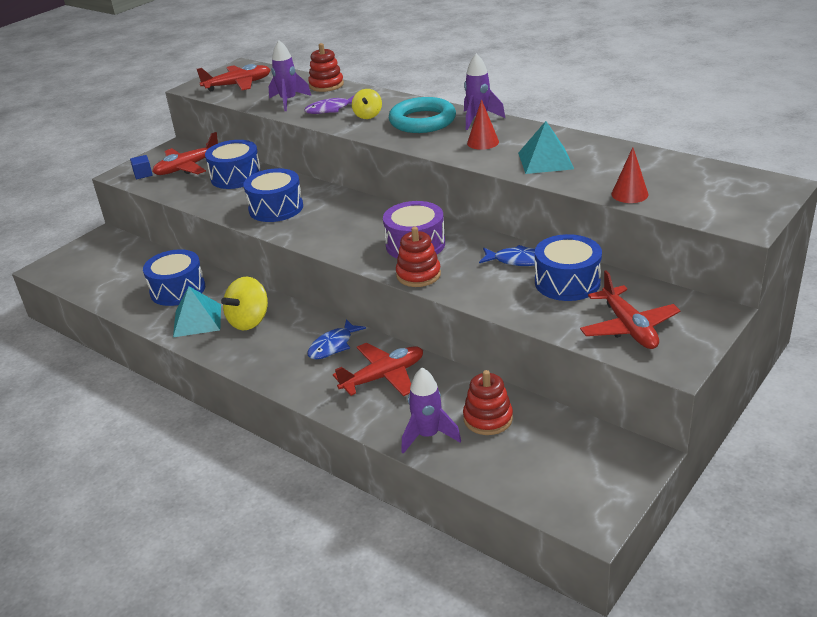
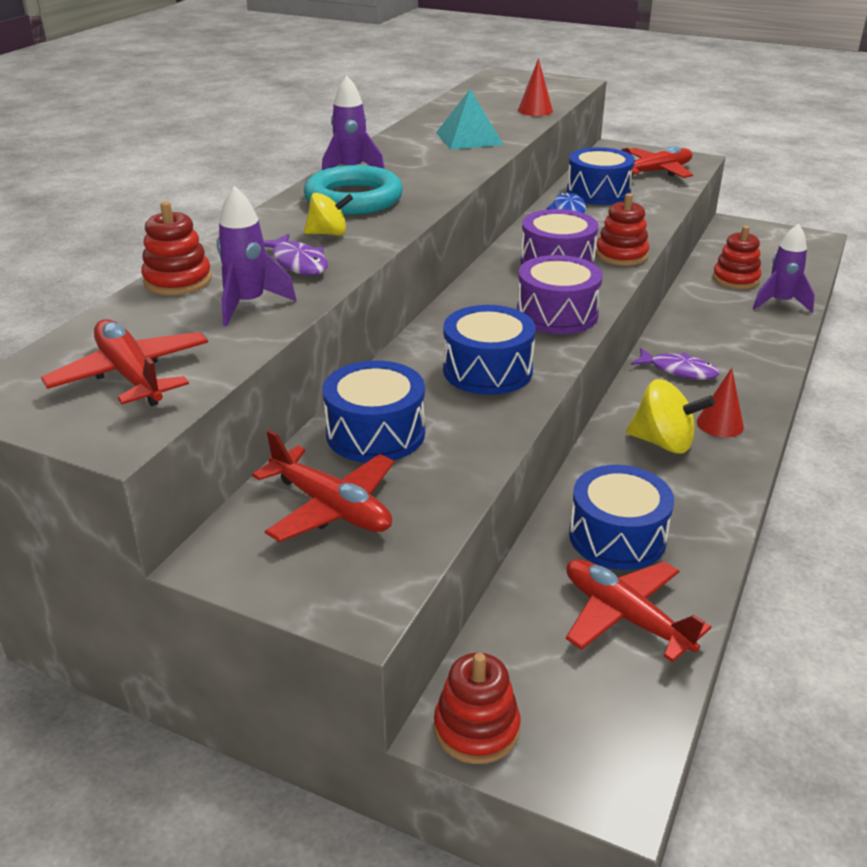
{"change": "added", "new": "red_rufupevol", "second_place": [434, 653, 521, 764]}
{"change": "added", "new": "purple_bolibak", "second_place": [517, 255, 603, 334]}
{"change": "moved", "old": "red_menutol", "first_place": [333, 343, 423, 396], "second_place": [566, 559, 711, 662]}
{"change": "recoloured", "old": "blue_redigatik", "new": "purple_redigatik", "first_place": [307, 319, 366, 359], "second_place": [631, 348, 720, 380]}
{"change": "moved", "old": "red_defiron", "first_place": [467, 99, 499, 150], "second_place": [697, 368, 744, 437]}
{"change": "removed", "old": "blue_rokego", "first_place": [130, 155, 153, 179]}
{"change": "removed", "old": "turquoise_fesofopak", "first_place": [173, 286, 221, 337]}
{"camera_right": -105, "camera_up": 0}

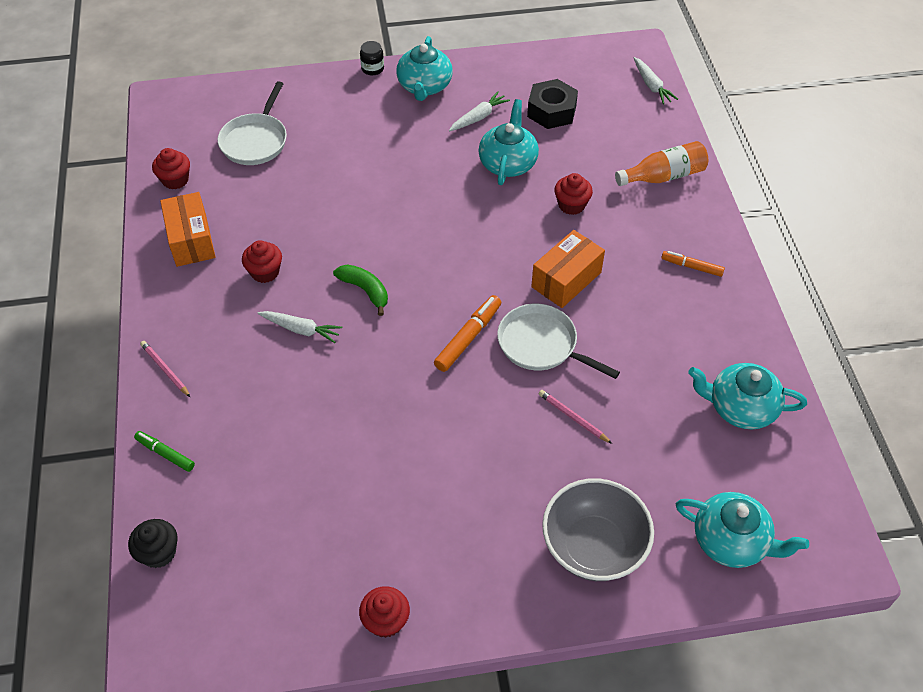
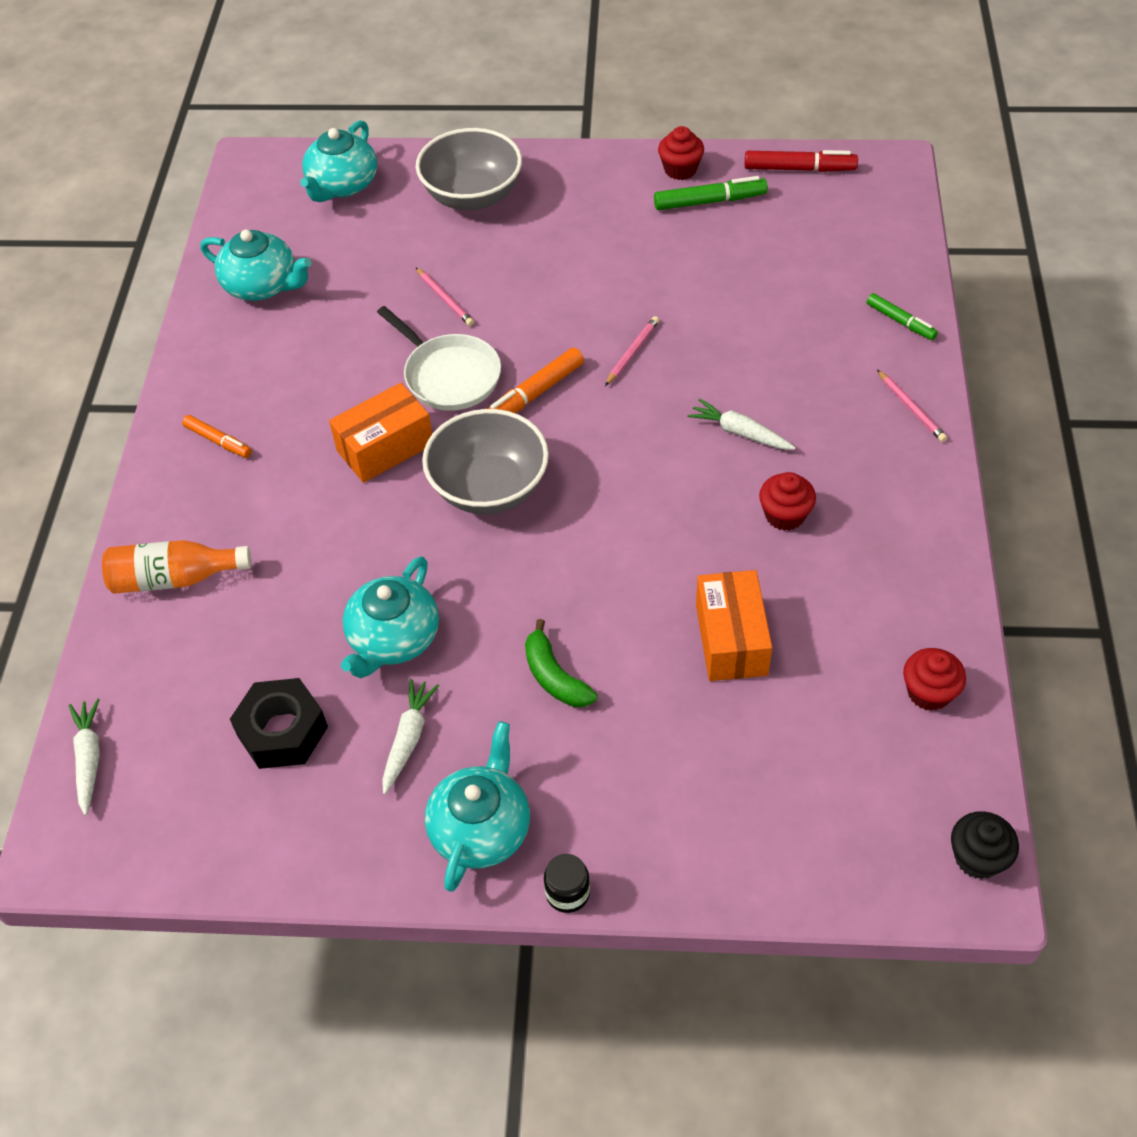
{"change": "turned", "old": "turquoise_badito", "first_place": [676, 492, 809, 568], "second_place": [300, 120, 377, 202], "degrees": -105}
{"change": "turned", "old": "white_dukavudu", "first_place": [449, 92, 510, 131], "second_place": [382, 679, 439, 794], "degrees": 135}
{"change": "added", "new": "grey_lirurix", "second_place": [422, 409, 549, 514]}
{"change": "moved", "old": "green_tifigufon", "first_place": [333, 264, 388, 316], "second_place": [525, 619, 598, 707]}
{"change": "added", "new": "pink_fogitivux", "second_place": [605, 316, 659, 386]}
{"change": "added", "new": "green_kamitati", "second_place": [654, 176, 768, 210]}
{"change": "moved", "old": "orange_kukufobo", "first_place": [160, 192, 216, 267], "second_place": [696, 570, 772, 681]}
{"change": "added", "new": "red_kamitati", "second_place": [745, 150, 858, 172]}
{"change": "moved", "old": "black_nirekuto", "first_place": [128, 519, 178, 568], "second_place": [951, 811, 1019, 879]}
{"change": "removed", "old": "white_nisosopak", "first_place": [218, 81, 287, 165]}
{"change": "removed", "old": "red_nirekuto", "first_place": [554, 173, 593, 215]}
{"camera_right": -165, "camera_up": 0}

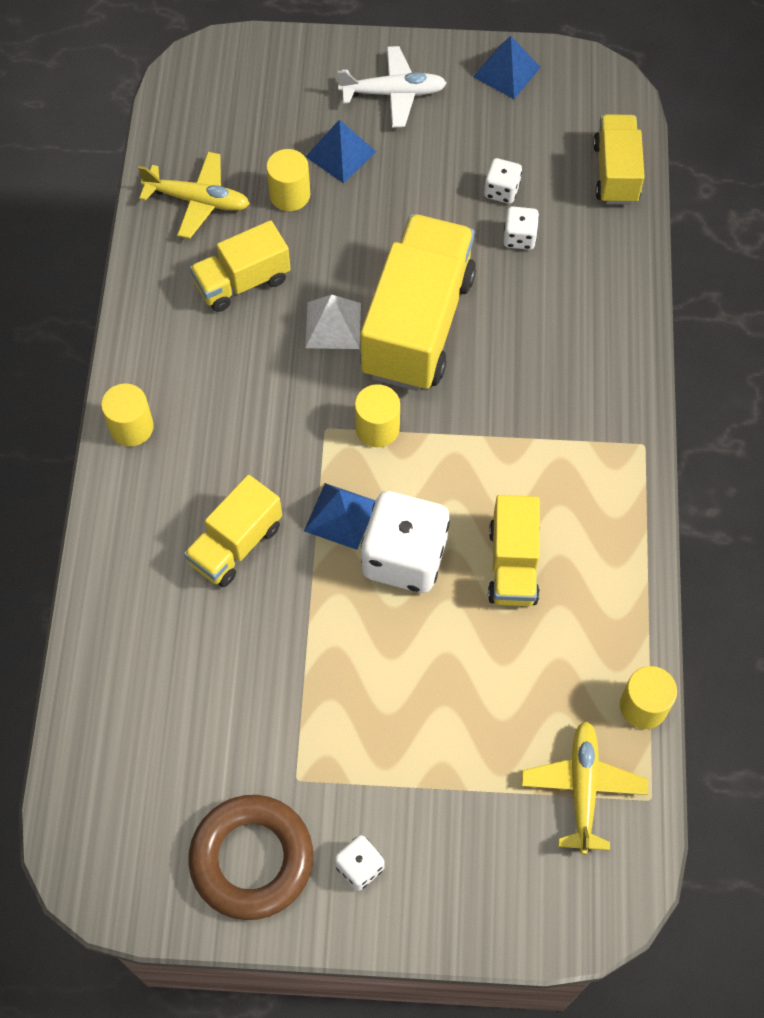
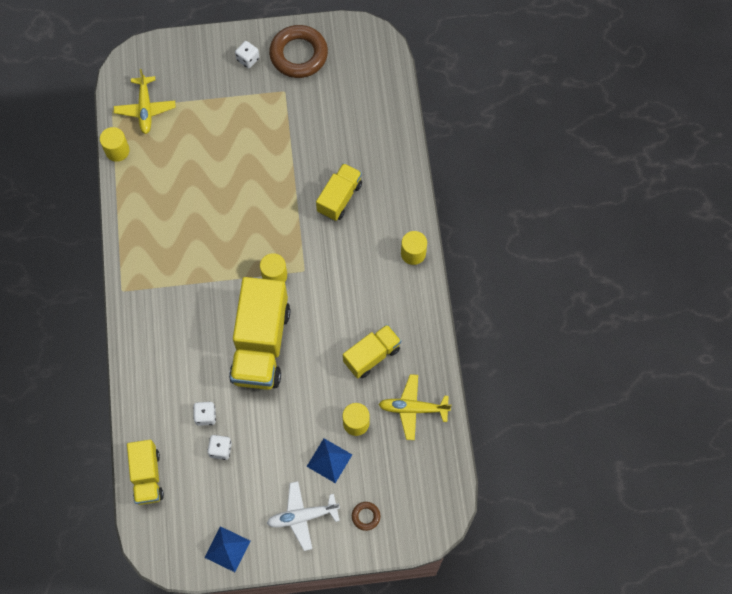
{"change": "added", "new": "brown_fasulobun", "second_place": [352, 502, 380, 531]}
{"change": "removed", "old": "blue_fesofopak", "first_place": [304, 483, 376, 550]}
{"change": "removed", "old": "white_fesofopak", "first_place": [305, 295, 361, 349]}
{"change": "removed", "old": "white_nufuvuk", "first_place": [361, 491, 450, 593]}
{"change": "removed", "old": "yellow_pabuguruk", "first_place": [488, 495, 540, 606]}
{"camera_right": 170, "camera_up": 5}

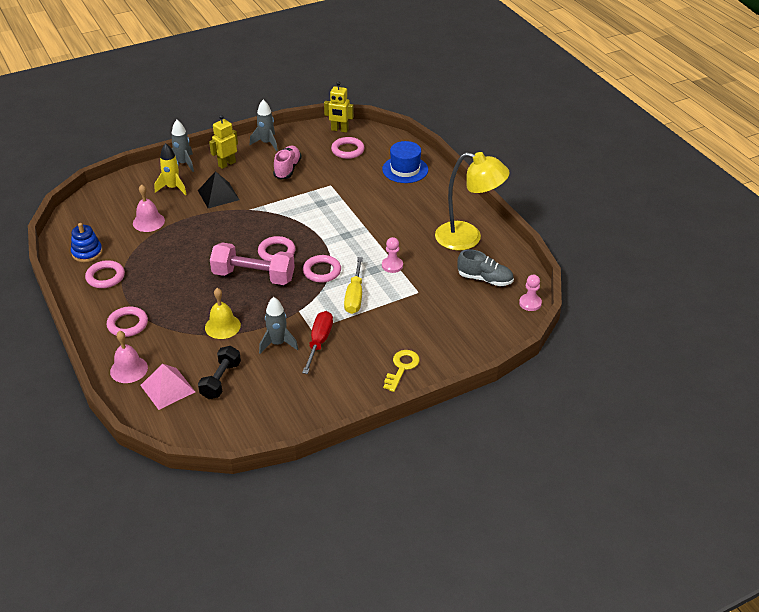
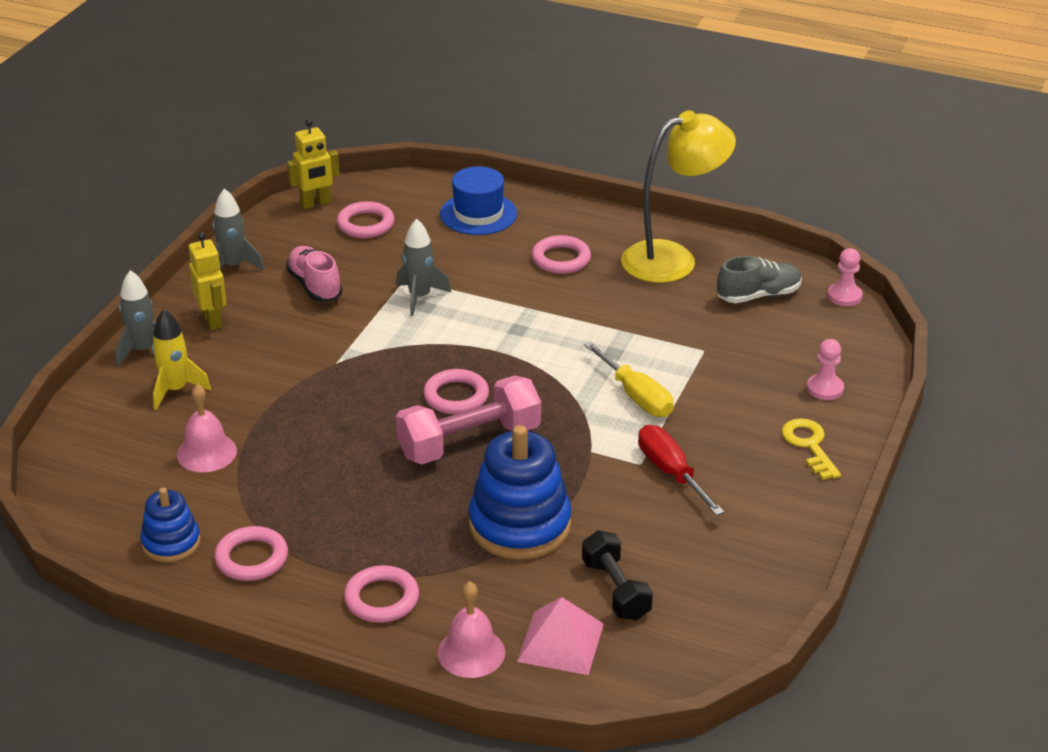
{"change": "turned", "old": "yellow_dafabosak", "first_place": [209, 115, 238, 169], "second_place": [189, 232, 227, 330], "degrees": 150}
{"change": "moved", "old": "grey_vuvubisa", "first_place": [259, 297, 298, 354], "second_place": [396, 219, 451, 316]}
{"change": "replaced", "old": "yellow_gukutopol", "new": "blue_rufupevol", "first_place": [205, 288, 241, 339], "second_place": [469, 425, 572, 560]}
{"change": "moved", "old": "pink_fasulobun", "first_place": [303, 255, 341, 283], "second_place": [532, 235, 591, 274]}
{"change": "moved", "old": "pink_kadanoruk", "first_place": [382, 237, 403, 273], "second_place": [807, 339, 844, 400]}
{"change": "removed", "old": "black_fesofopak", "first_place": [198, 171, 239, 208]}
{"camera_right": -40, "camera_up": -5}

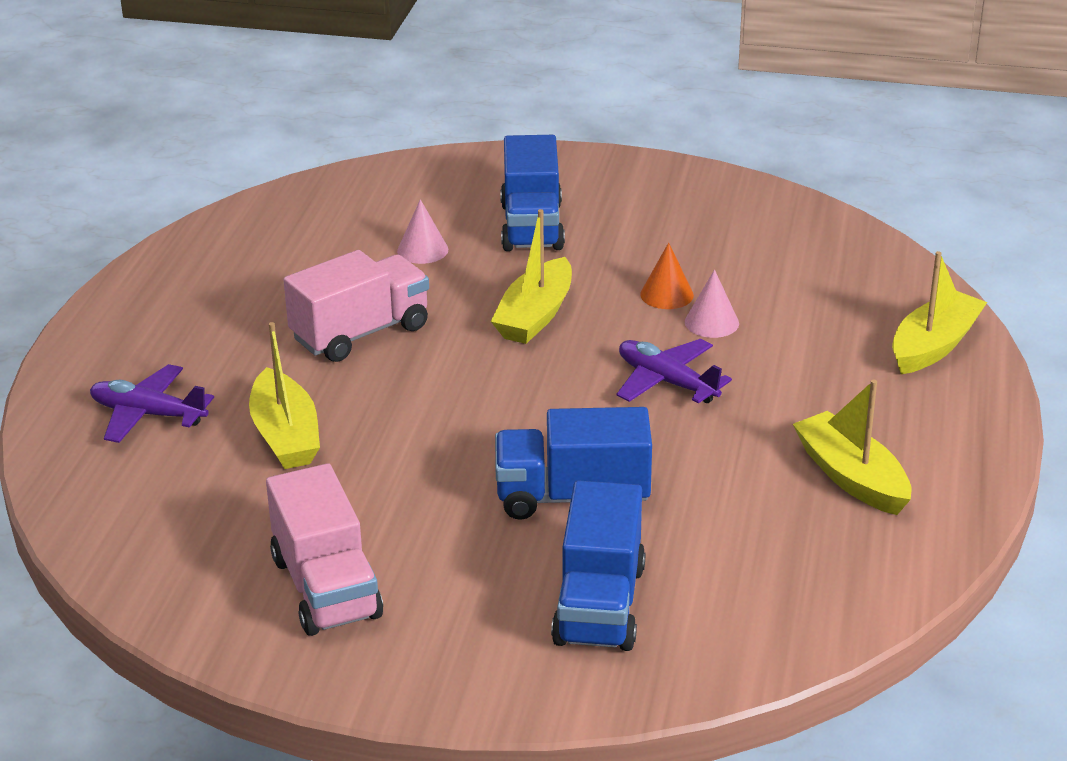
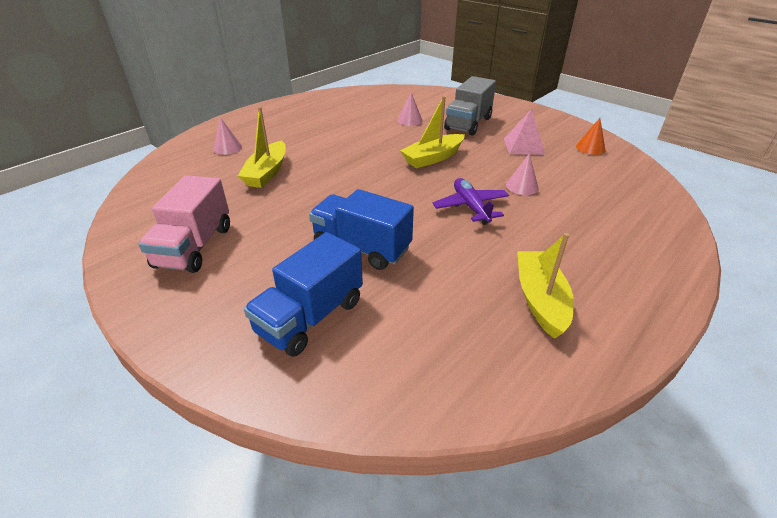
{"change": "replaced", "old": "purple_menutol", "new": "pink_defiron", "first_place": [90, 364, 214, 443], "second_place": [213, 117, 242, 155]}
{"change": "recoloured", "old": "blue_pabuguruk", "new": "grey_pabuguruk", "first_place": [500, 135, 565, 251], "second_place": [444, 76, 496, 136]}
{"change": "added", "new": "pink_fesofopak", "second_place": [504, 109, 545, 155]}
{"change": "moved", "old": "orange_defiron", "first_place": [640, 242, 694, 309], "second_place": [576, 118, 605, 155]}
{"change": "removed", "old": "pink_pabuguruk", "first_place": [284, 250, 429, 362]}
{"change": "removed", "old": "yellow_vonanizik", "first_place": [892, 251, 987, 374]}
{"camera_right": 30, "camera_up": 5}

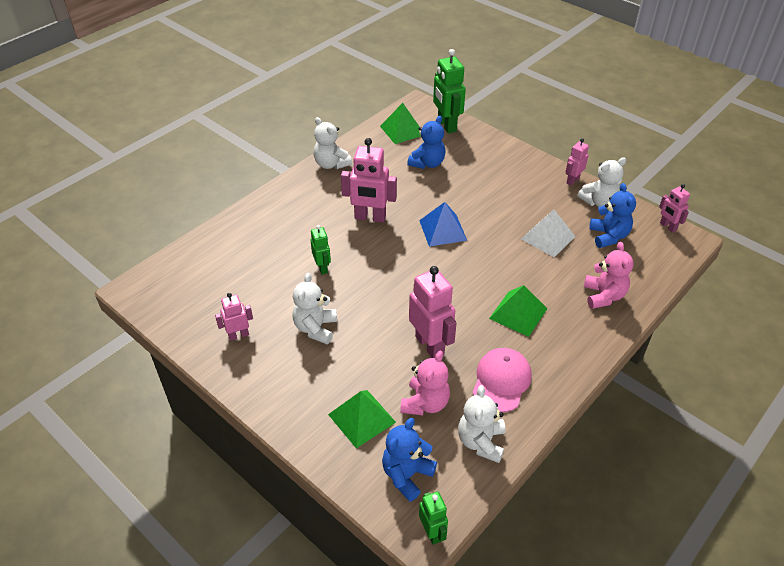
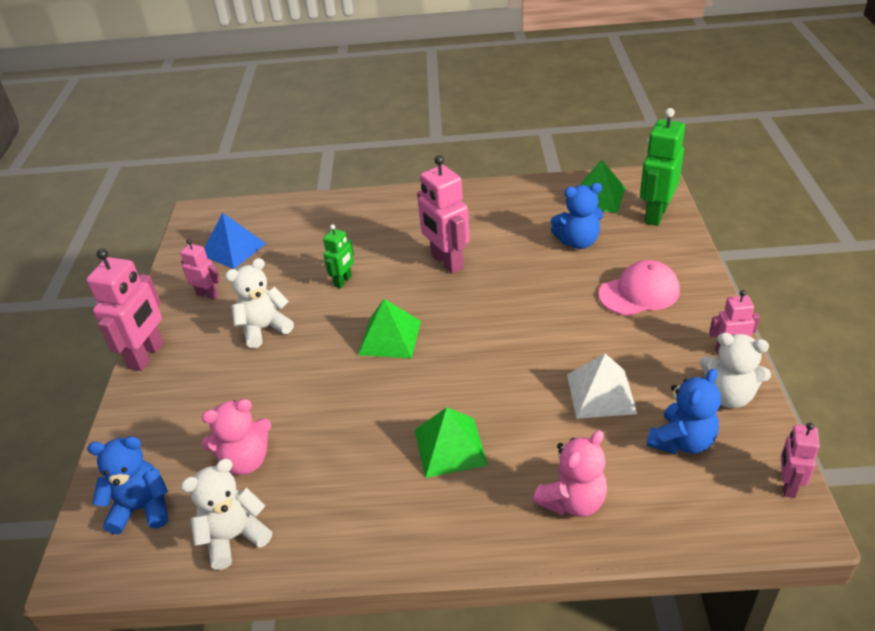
{"change": "moved", "old": "pink_dafabosak", "first_place": [409, 266, 456, 358], "second_place": [86, 249, 164, 371]}
{"change": "moved", "old": "blue_fesofopak", "first_place": [419, 202, 467, 247], "second_place": [204, 213, 266, 269]}
{"change": "moved", "old": "green_fesofopak", "first_place": [328, 390, 396, 448], "second_place": [358, 299, 421, 359]}
{"change": "moved", "old": "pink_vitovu", "first_place": [472, 348, 532, 412], "second_place": [598, 260, 680, 316]}
{"change": "removed", "old": "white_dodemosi", "first_place": [313, 117, 352, 169]}
{"change": "removed", "old": "green_dafabosak", "first_place": [419, 492, 448, 545]}
{"camera_right": 50, "camera_up": -5}

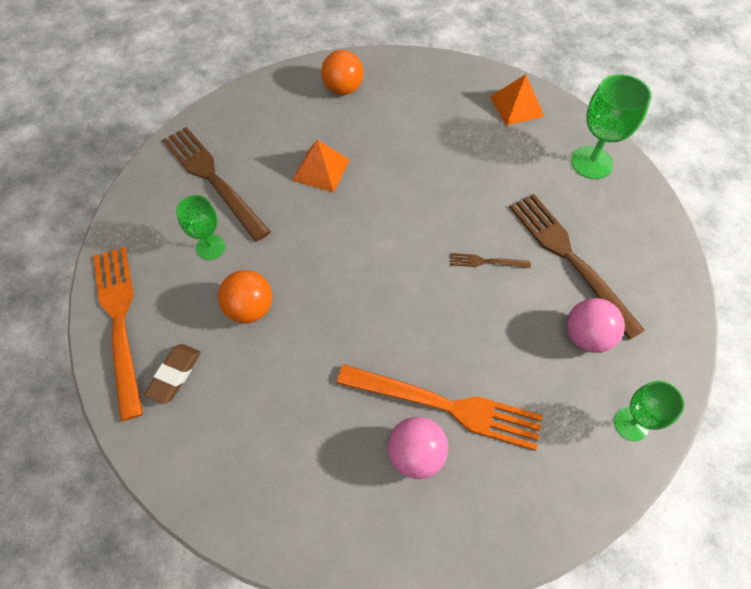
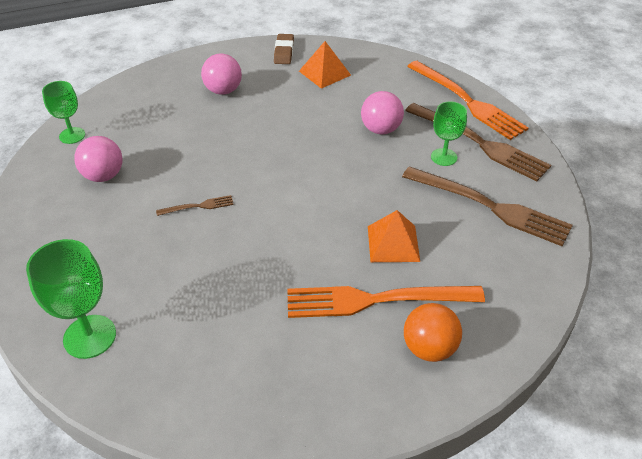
{"change": "moved", "old": "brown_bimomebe", "first_place": [144, 344, 201, 404], "second_place": [274, 34, 294, 64]}
{"change": "moved", "old": "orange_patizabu", "first_place": [337, 364, 543, 451], "second_place": [287, 286, 485, 318]}
{"change": "moved", "old": "orange_fesofopak", "first_place": [490, 74, 545, 126], "second_place": [299, 41, 351, 89]}
{"change": "recoloured", "old": "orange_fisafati", "new": "pink_fisafati", "first_place": [218, 270, 272, 323], "second_place": [361, 91, 404, 134]}
{"change": "moved", "old": "brown_patizabu", "first_place": [509, 194, 645, 340], "second_place": [405, 103, 551, 182]}
{"camera_right": 160, "camera_up": -15}

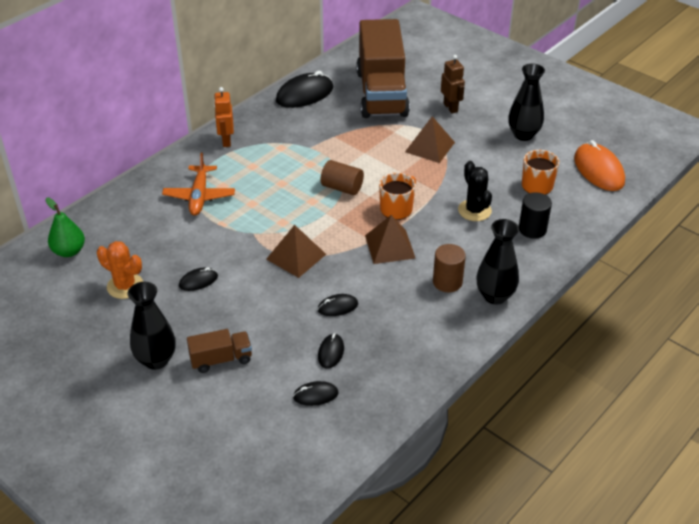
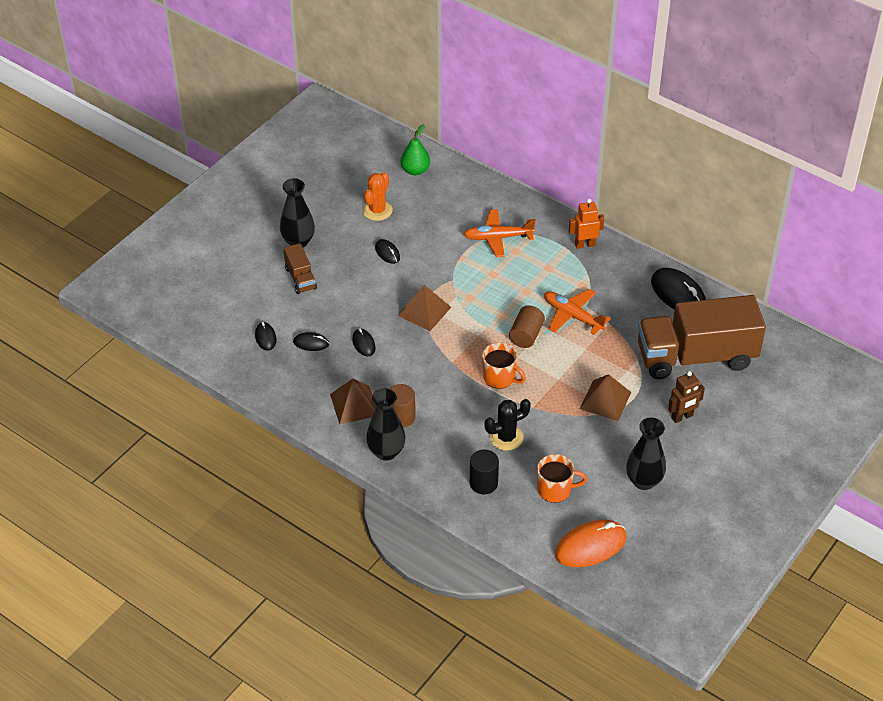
{"change": "moved", "old": "brown_fesofopak", "first_place": [365, 215, 416, 264], "second_place": [330, 379, 376, 425]}
{"change": "added", "new": "orange_menutol", "second_place": [544, 289, 611, 335]}
{"camera_right": 85, "camera_up": 5}

